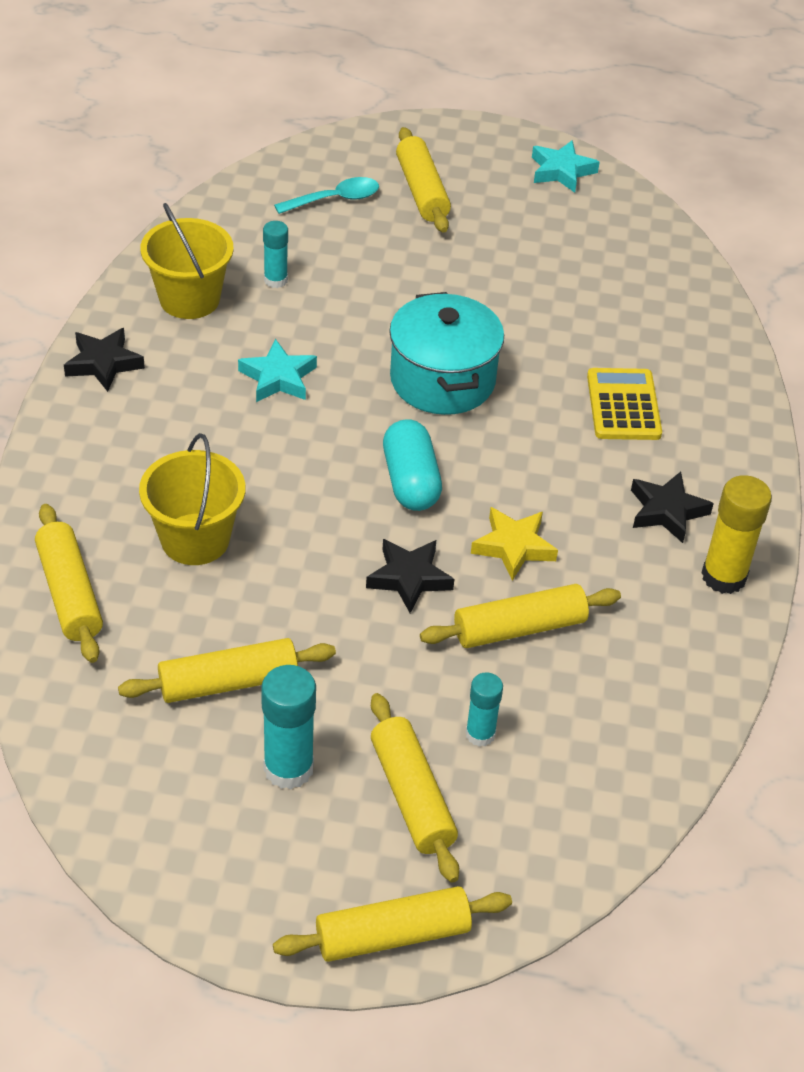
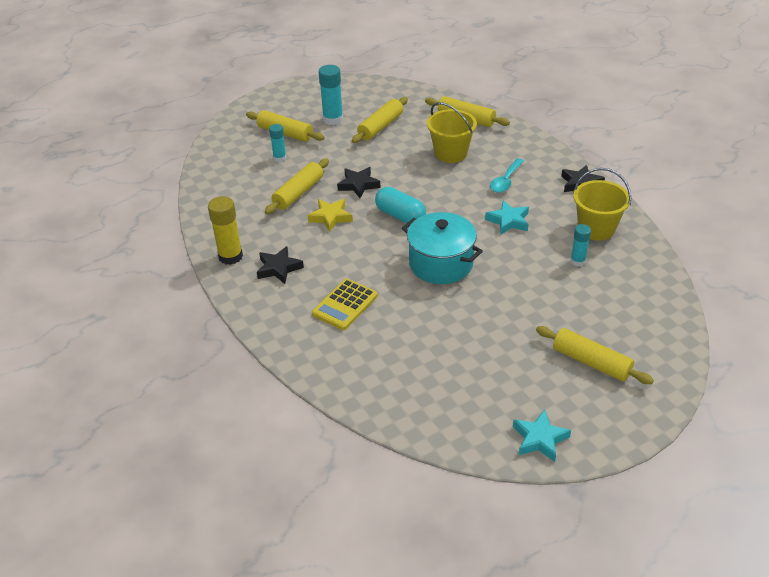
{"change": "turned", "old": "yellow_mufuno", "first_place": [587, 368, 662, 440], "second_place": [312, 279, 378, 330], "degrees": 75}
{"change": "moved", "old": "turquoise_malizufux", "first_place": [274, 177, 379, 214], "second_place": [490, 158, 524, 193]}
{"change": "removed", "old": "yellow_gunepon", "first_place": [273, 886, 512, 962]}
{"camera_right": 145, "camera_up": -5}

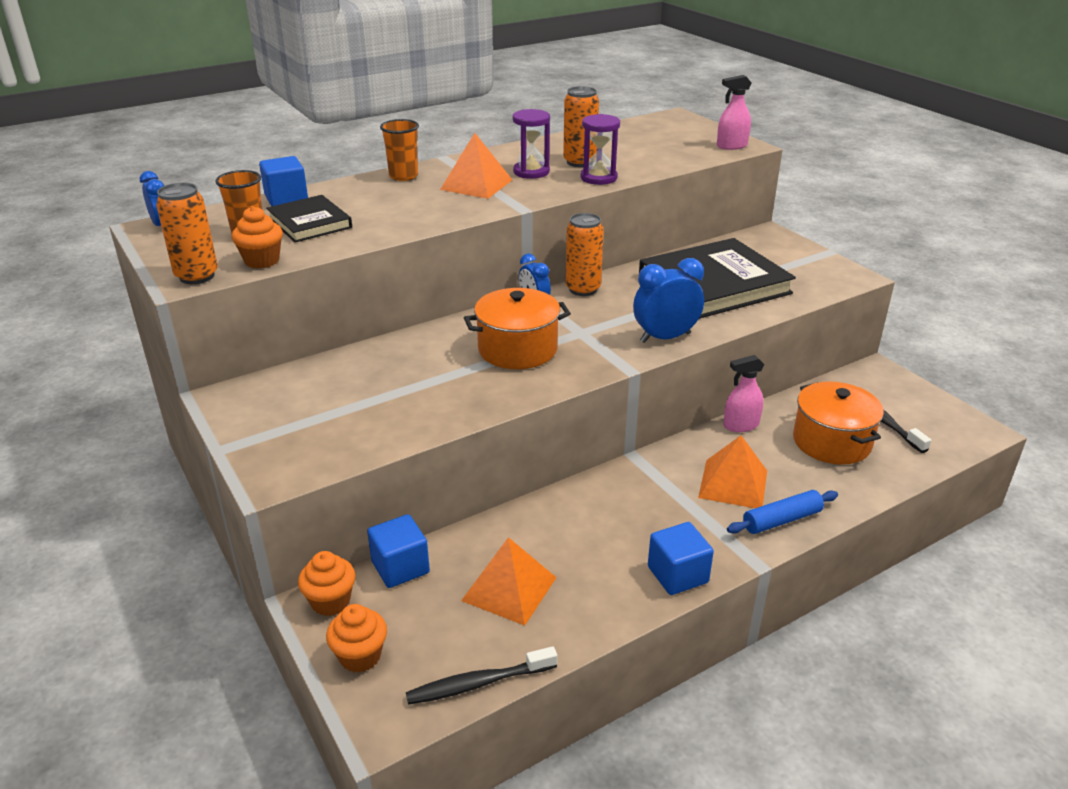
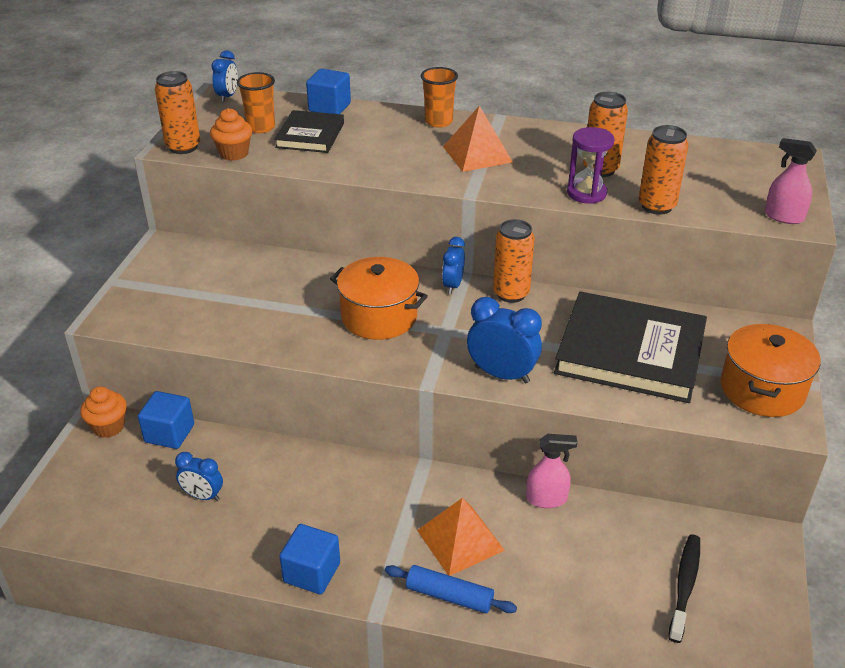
{"change": "replaced", "old": "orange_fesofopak", "new": "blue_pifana", "first_place": [461, 537, 557, 626], "second_place": [175, 452, 223, 501]}
{"change": "turned", "old": "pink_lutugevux", "first_place": [723, 355, 765, 432], "second_place": [526, 434, 578, 508], "degrees": 150}
{"change": "added", "new": "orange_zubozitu", "second_place": [639, 125, 688, 215]}
{"change": "moved", "old": "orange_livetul", "first_place": [793, 381, 884, 465], "second_place": [721, 324, 820, 417]}
{"change": "removed", "old": "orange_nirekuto", "first_place": [326, 604, 387, 673]}
{"change": "removed", "old": "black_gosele", "first_place": [406, 646, 557, 705]}
{"change": "removed", "old": "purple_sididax", "first_place": [513, 109, 550, 179]}
{"camera_right": 45, "camera_up": 5}

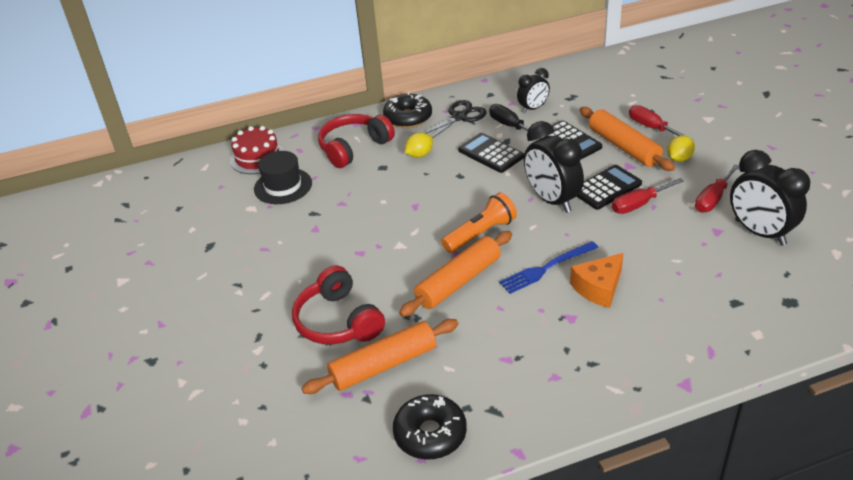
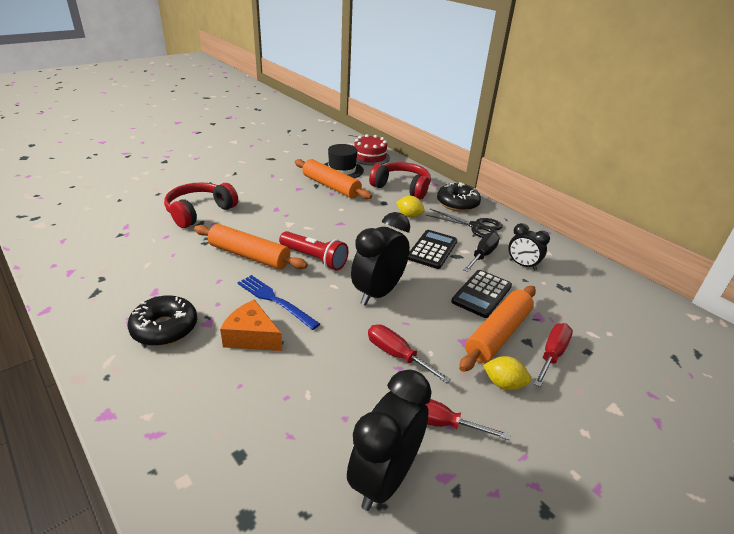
{"change": "moved", "old": "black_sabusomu", "first_place": [393, 394, 467, 460], "second_place": [127, 295, 197, 346]}
{"change": "recoloured", "old": "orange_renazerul", "new": "red_renazerul", "first_place": [441, 192, 517, 253], "second_place": [279, 231, 348, 270]}
{"change": "moved", "old": "orange_gunepon", "first_place": [302, 319, 459, 394], "second_place": [295, 159, 372, 199]}
{"change": "removed", "old": "black_mufuno", "first_place": [576, 165, 642, 210]}
{"camera_right": 65, "camera_up": -5}

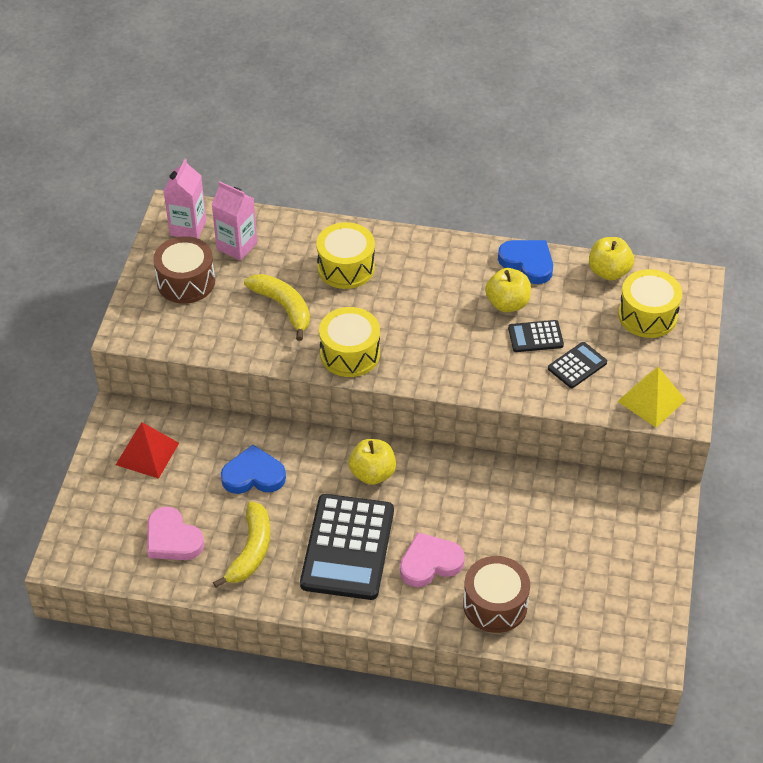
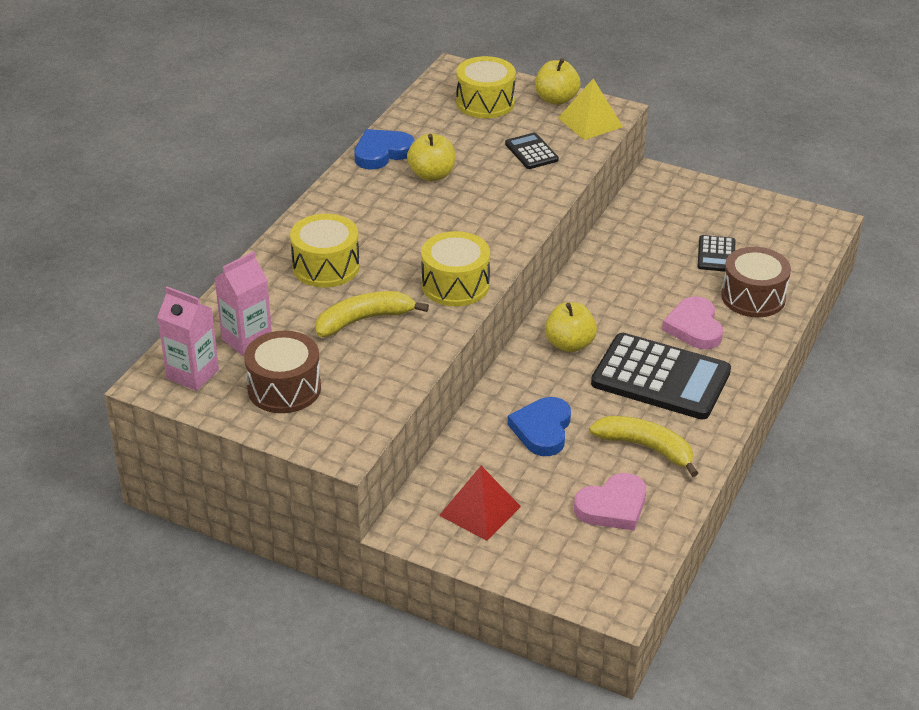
{"change": "moved", "old": "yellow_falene", "first_place": [589, 237, 634, 281], "second_place": [535, 58, 581, 105]}
{"change": "moved", "old": "black_mufuno", "first_place": [508, 320, 564, 352], "second_place": [698, 235, 735, 272]}
{"camera_right": -75, "camera_up": -10}

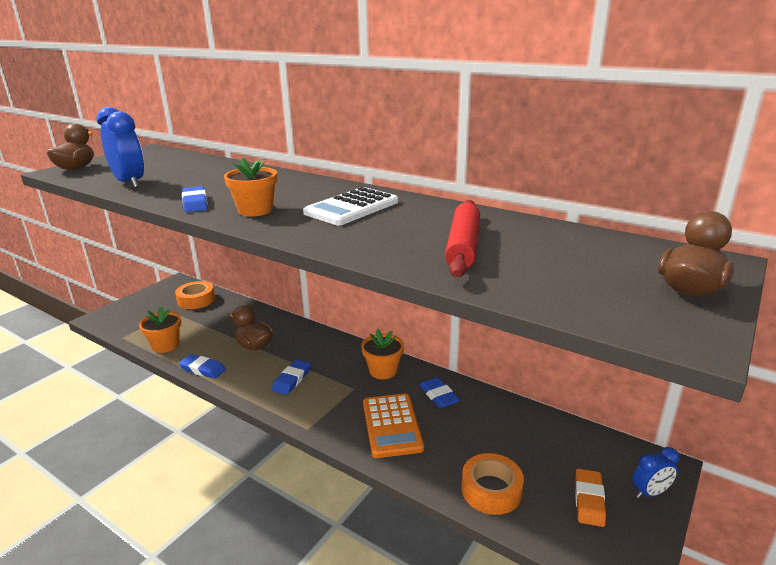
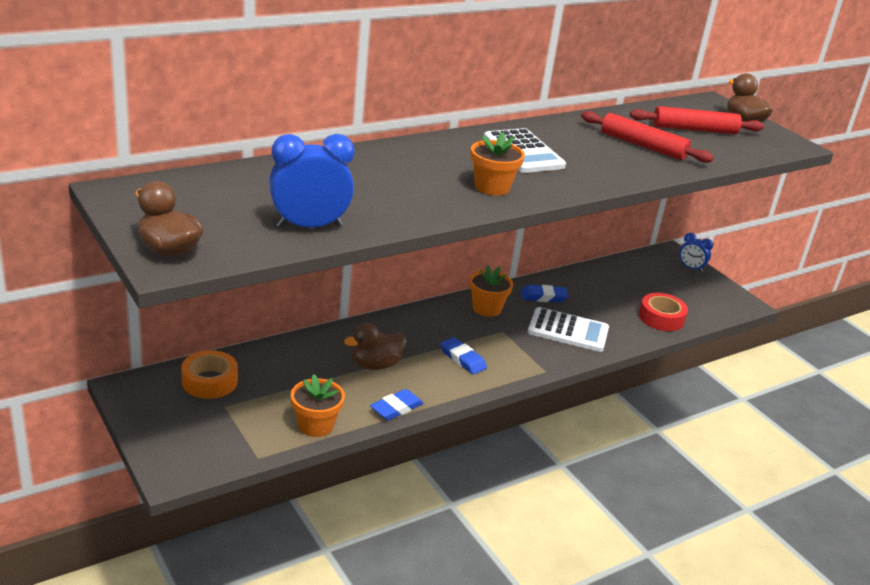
{"change": "recoloured", "old": "orange_mufuno", "new": "white_mufuno", "first_place": [363, 394, 424, 458], "second_place": [528, 307, 609, 352]}
{"change": "added", "new": "red_gunepon", "second_place": [630, 106, 764, 134]}
{"change": "recoloured", "old": "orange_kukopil", "new": "red_kukopil", "first_place": [462, 453, 524, 515], "second_place": [639, 293, 688, 331]}
{"change": "turned", "old": "blue_pifana", "first_place": [633, 447, 679, 498], "second_place": [679, 233, 713, 272], "degrees": 120}
{"change": "removed", "old": "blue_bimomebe", "first_place": [182, 186, 208, 212]}
{"change": "removed", "old": "orange_bimomebe", "first_place": [575, 469, 606, 527]}
{"camera_right": -70, "camera_up": 5}

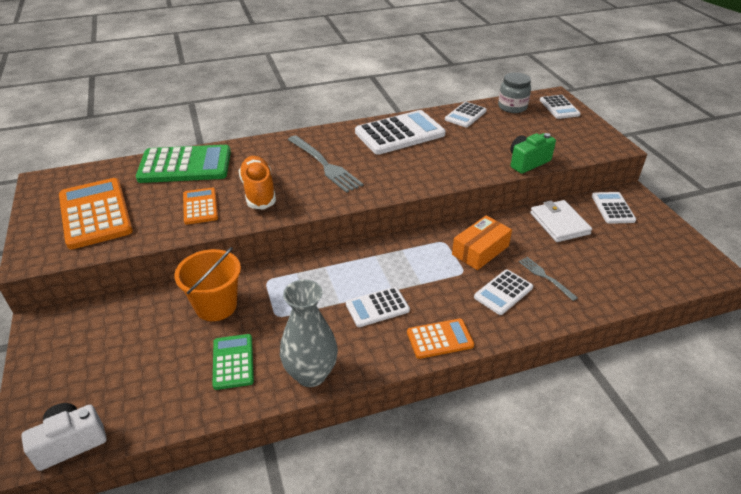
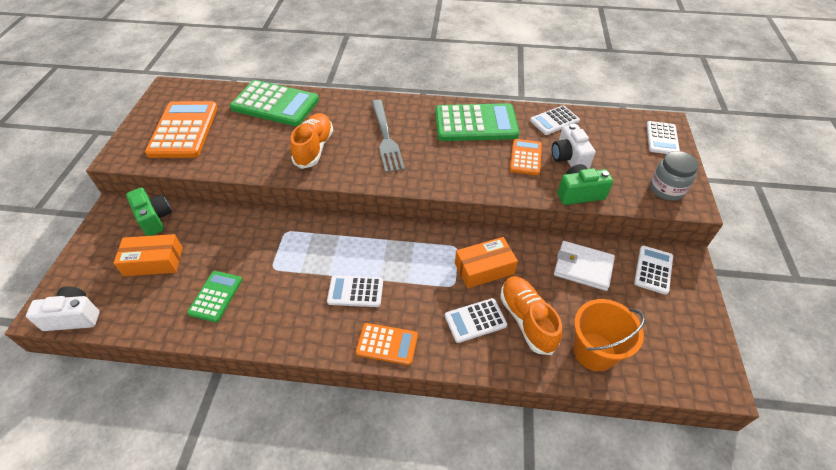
{"change": "added", "new": "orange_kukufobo", "second_place": [113, 234, 183, 276]}
{"change": "added", "new": "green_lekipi", "second_place": [126, 188, 172, 236]}
{"change": "recoloured", "old": "white_mufuno", "new": "green_mufuno", "first_place": [355, 110, 446, 155], "second_place": [435, 103, 519, 141]}
{"change": "replaced", "old": "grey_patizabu", "new": "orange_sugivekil", "first_place": [519, 257, 578, 301], "second_place": [500, 276, 562, 355]}
{"change": "moved", "old": "orange_mufuno", "first_place": [183, 188, 218, 225], "second_place": [510, 139, 542, 175]}
{"change": "added", "new": "white_lekipi", "second_place": [552, 124, 595, 169]}
{"change": "turned", "old": "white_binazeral", "first_place": [530, 200, 592, 242], "second_place": [554, 241, 615, 291], "degrees": -75}
{"change": "moved", "old": "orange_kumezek", "first_place": [174, 247, 241, 321], "second_place": [574, 299, 645, 371]}
{"change": "moved", "old": "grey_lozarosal", "first_place": [498, 72, 531, 113], "second_place": [650, 151, 699, 201]}
{"change": "removed", "old": "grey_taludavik", "first_place": [280, 280, 338, 387]}
{"camera_right": 25, "camera_up": 10}

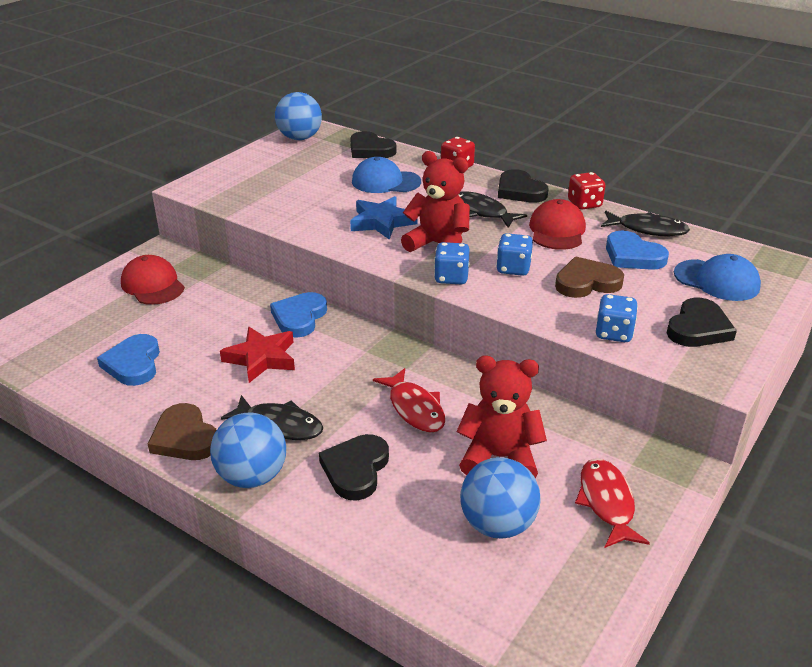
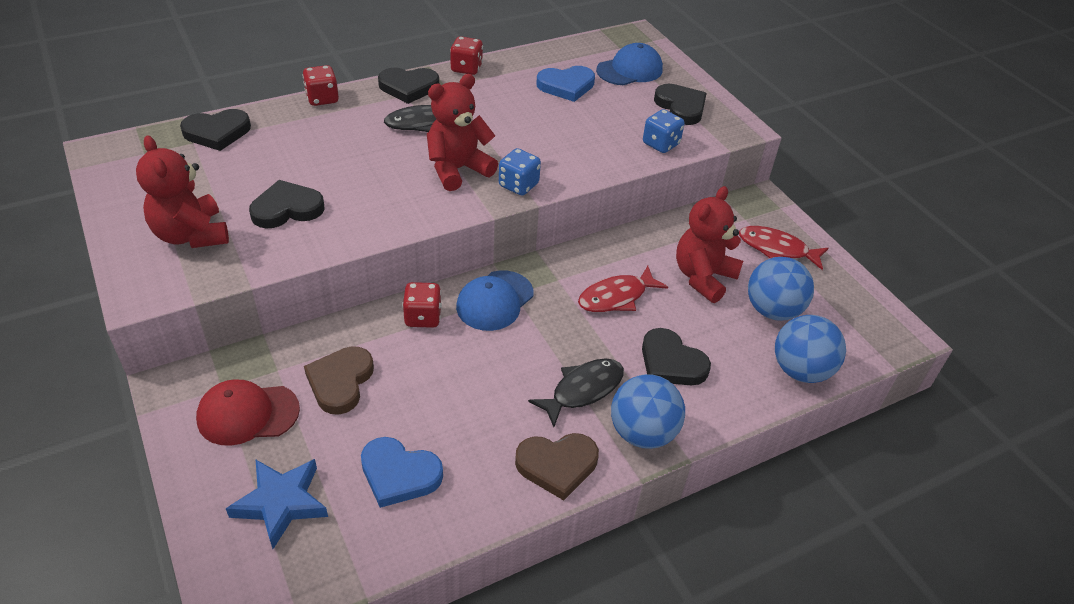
{"change": "added", "new": "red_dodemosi", "second_place": [136, 135, 229, 248]}
{"change": "moved", "old": "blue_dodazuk", "first_place": [350, 196, 418, 240], "second_place": [225, 459, 328, 549]}
{"change": "added", "new": "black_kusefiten", "second_place": [249, 180, 325, 228]}
{"change": "moved", "old": "brown_kusefiten", "first_place": [555, 257, 624, 298], "second_place": [304, 346, 374, 415]}
{"change": "replaced", "old": "blue_kusefiten", "new": "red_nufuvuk", "first_place": [270, 292, 327, 338], "second_place": [402, 282, 442, 328]}
{"change": "moved", "old": "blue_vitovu", "first_place": [352, 157, 421, 193], "second_place": [456, 270, 533, 331]}
{"change": "turned", "old": "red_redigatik", "first_place": [373, 368, 445, 433], "second_place": [578, 266, 668, 312], "degrees": 150}
{"change": "moved", "old": "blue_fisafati", "first_place": [275, 92, 322, 140], "second_place": [775, 315, 846, 383]}
{"change": "removed", "old": "red_dodazuk", "first_place": [220, 327, 295, 383]}
{"change": "removed", "old": "blue_nufuvuk", "first_place": [496, 233, 533, 276]}
{"change": "removed", "old": "red_vitovu", "first_place": [529, 199, 586, 250]}
{"change": "removed", "old": "black_redigatik", "first_place": [601, 211, 690, 236]}
{"camera_right": -65, "camera_up": 10}

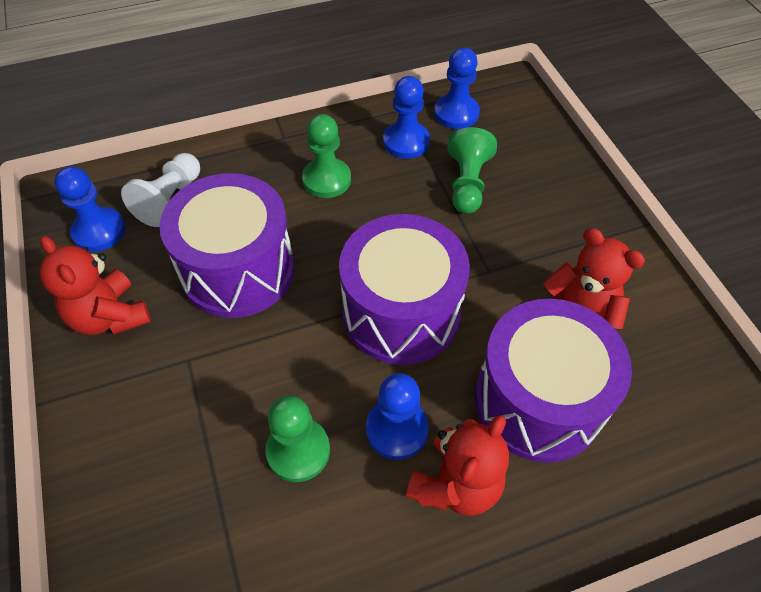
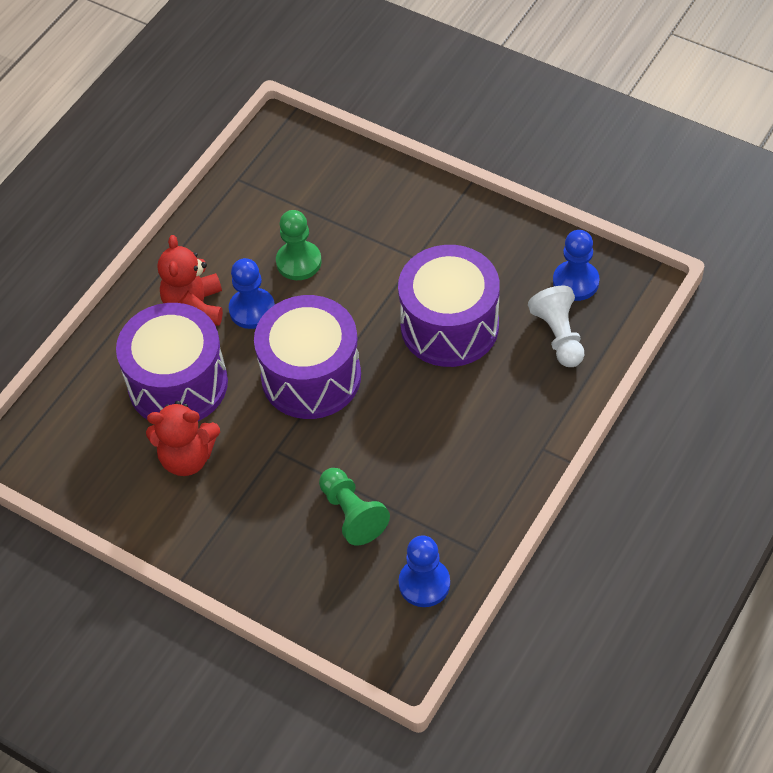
{"change": "removed", "old": "red_dodemosi", "first_place": [39, 236, 151, 335]}
{"change": "removed", "old": "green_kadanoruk", "first_place": [302, 114, 351, 198]}
{"change": "removed", "old": "blue_kadanoruk", "first_place": [383, 76, 430, 159]}
{"camera_right": 145, "camera_up": 0}

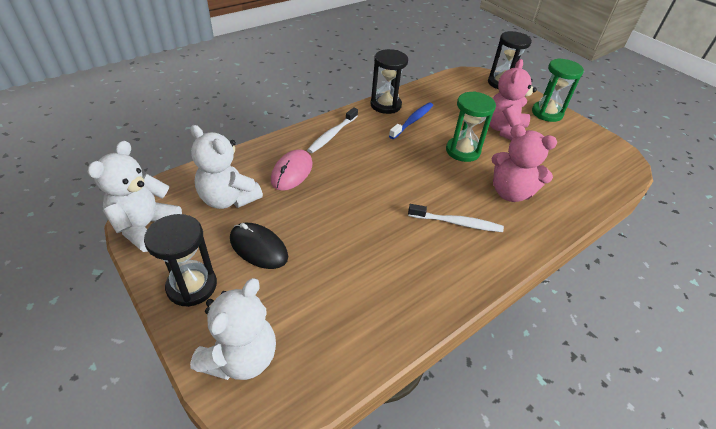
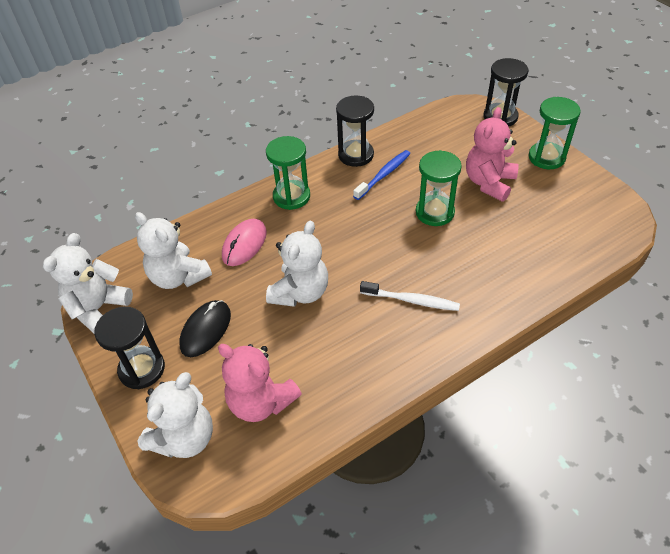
{"change": "turned", "old": "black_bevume", "first_place": [230, 223, 288, 269], "second_place": [179, 300, 231, 357], "degrees": 75}
{"change": "moved", "old": "pink_dodemosi", "first_place": [492, 125, 557, 202], "second_place": [218, 344, 302, 422]}
{"change": "replaced", "old": "white_gosele", "new": "green_sididax", "first_place": [307, 107, 358, 153], "second_place": [266, 136, 310, 210]}
{"change": "added", "new": "white_dodemosi", "second_place": [266, 221, 328, 307]}
{"camera_right": 10, "camera_up": 5}

